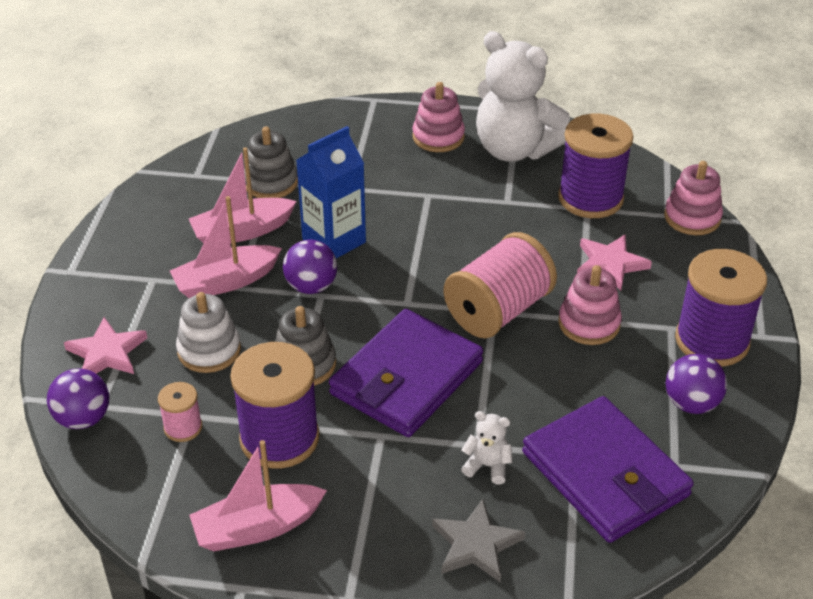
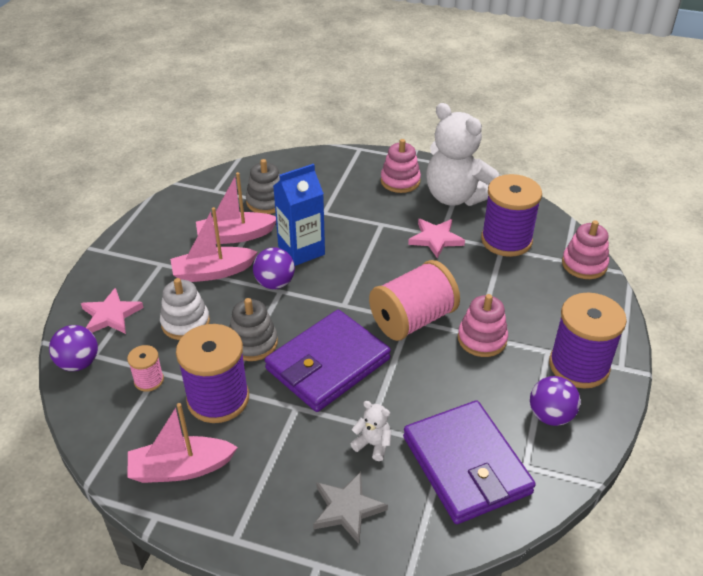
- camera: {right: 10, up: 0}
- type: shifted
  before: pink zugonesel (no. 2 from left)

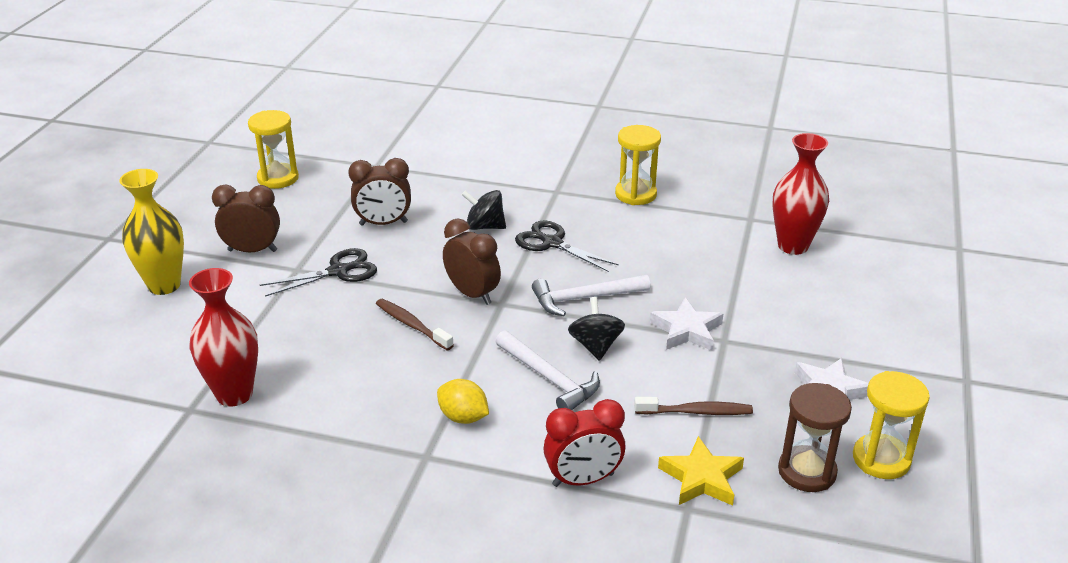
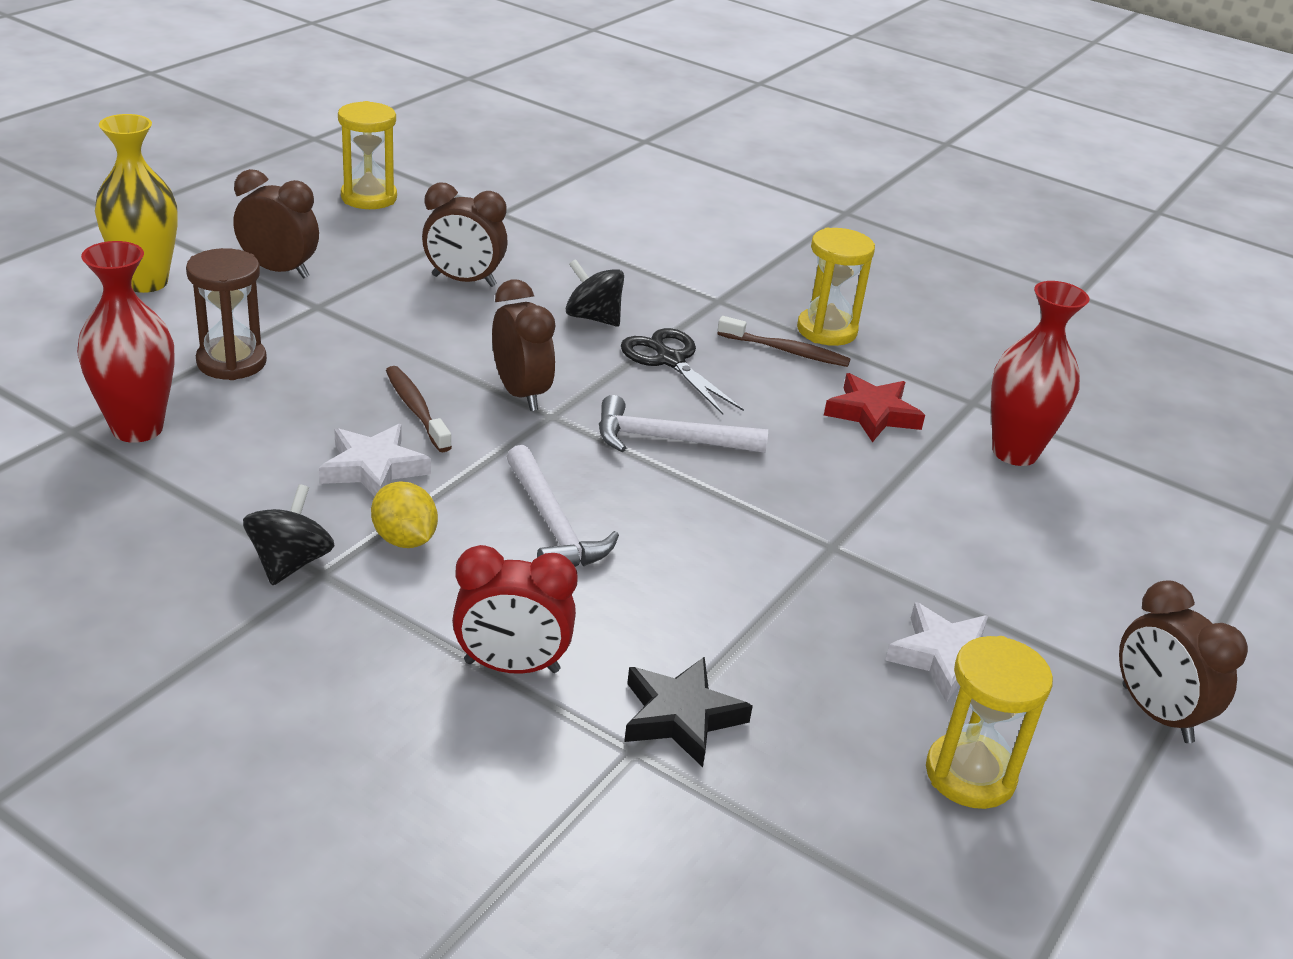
- camera: {right: 15, up: 0}
- type: gone
  before: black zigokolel (no. 1 from left)
- type: new
  after: red zugonesel
- type: new
  after: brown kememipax (no. 4 from left)
- type: shifted
  before: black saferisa (no. 2 from left in the first image)
  after: black saferisa (no. 1 from left)
- type: shifted
  before: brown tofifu (no. 2 from left)
- type: shifted
  before: white zugonesel (no. 1 from left)
- type: shifted
  before: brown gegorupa
- type: repainted
  before: yellow zugonesel
  after: black zugonesel

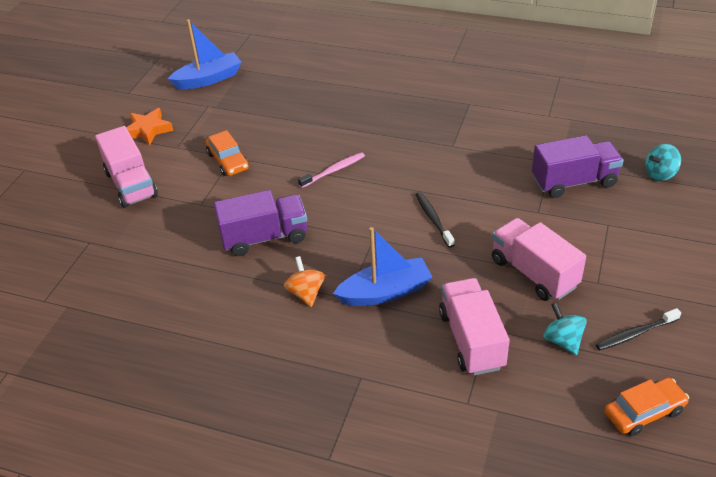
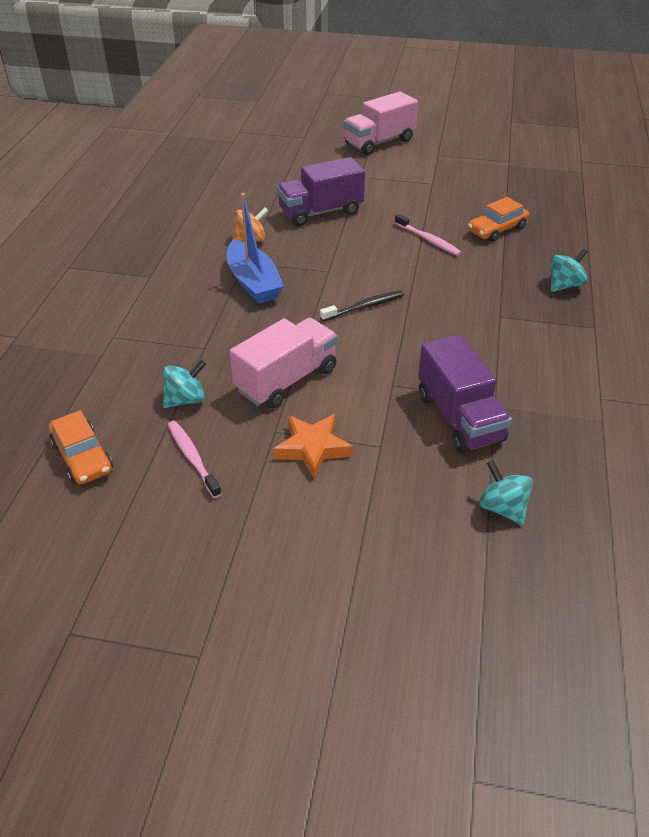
- camera: {right: 80, up: 0}
- type: gone
  before: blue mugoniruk (no. 1 from left)
- type: gone
  before: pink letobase (no. 2 from left)
- type: new
  after: turquoise saferisa (no. 3 from left)
- type: shifted
  before: orange zugonesel
- type: shifted
  before: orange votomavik (no. 1 from left in the first image)
  after: orange votomavik (no. 2 from left)
- type: repainted
  before: black tofifu (no. 2 from left)
  after: pink tofifu (no. 1 from left)
- type: rotated
  before: purple letobase (no. 1 from left)
  turn: 90

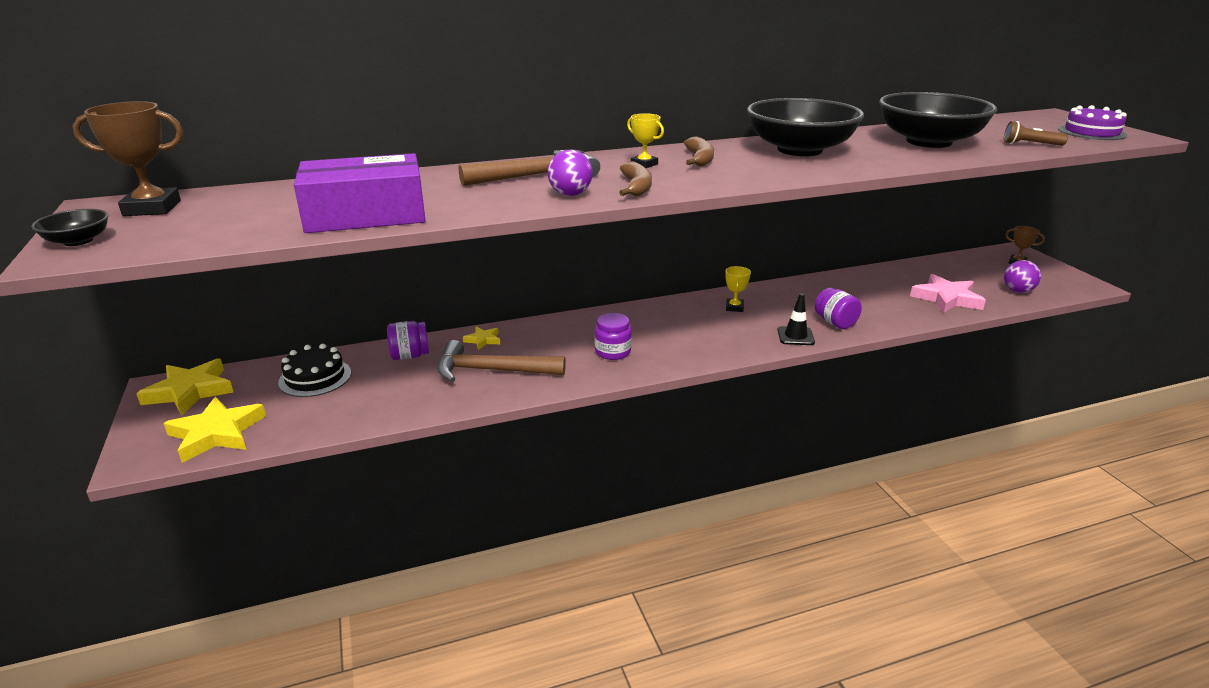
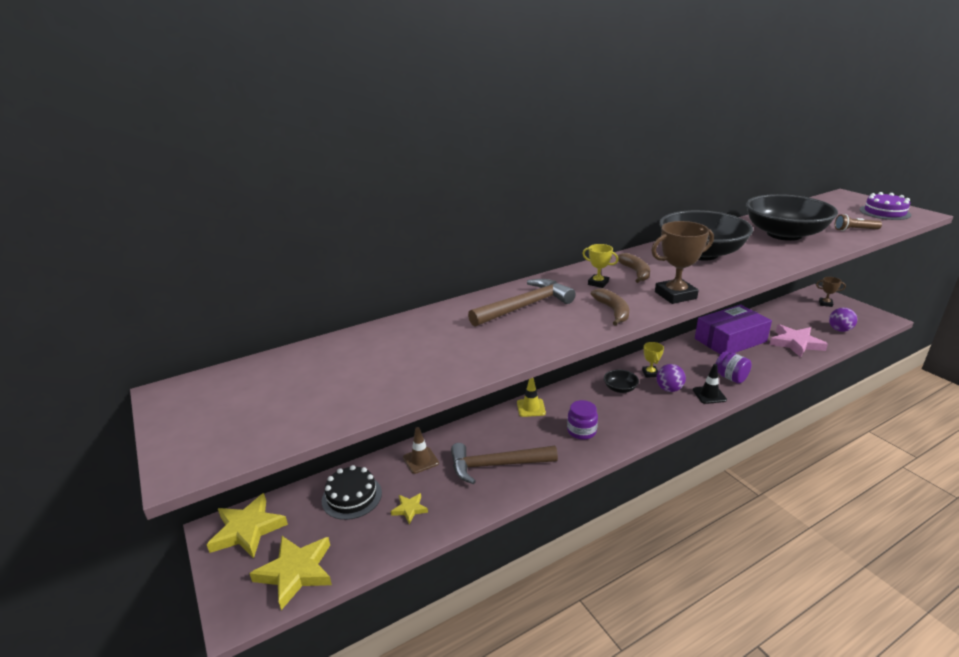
- camera: {right: -10, up: 0}
- type: new
  after: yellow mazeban
- type: shifted
  before: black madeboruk (no. 1 from left)
- type: shifted
  before: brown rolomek (no. 1 from left)
- type: shifted
  before: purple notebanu
- type: shifted
  before: yellow zugonesel (no. 3 from left)
- type: shifted
  before: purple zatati (no. 1 from left)
- type: swapped
  before: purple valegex (no. 1 from left)
  after: brown mazeban

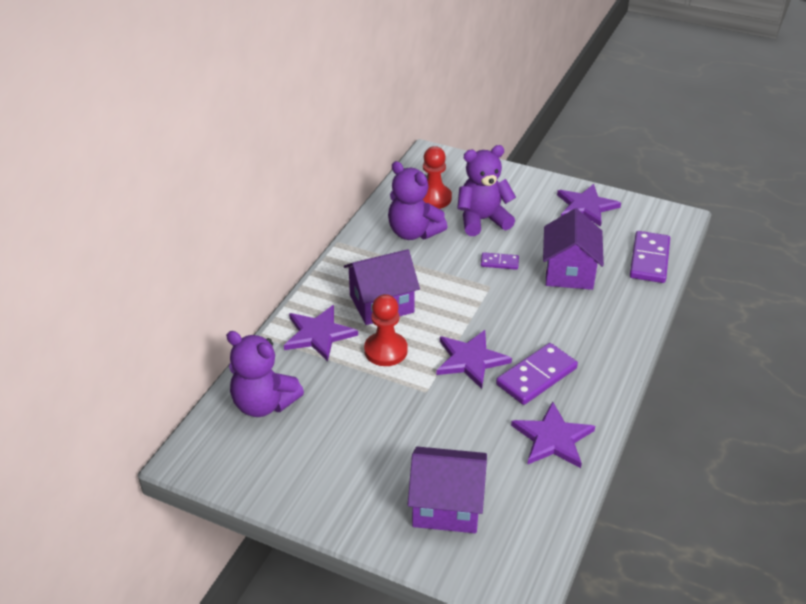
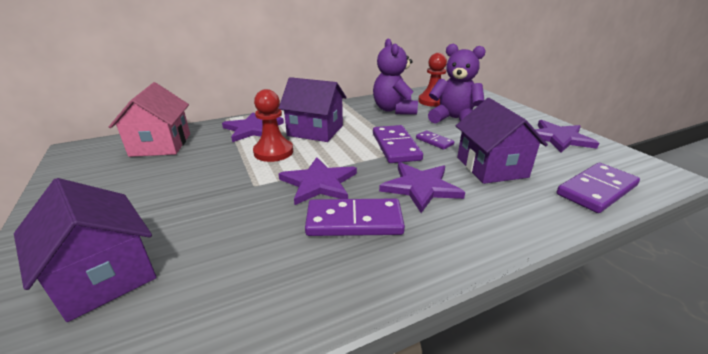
- camera: {right: 40, up: -10}
- type: new
  after: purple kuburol (no. 2 from left)
- type: shifted
  before: purple zugonesel (no. 3 from left)
- type: swapped
  before: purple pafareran (no. 1 from left)
  after: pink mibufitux
- type: rotated
  before: purple mibufitux (no. 3 from left)
  turn: -60

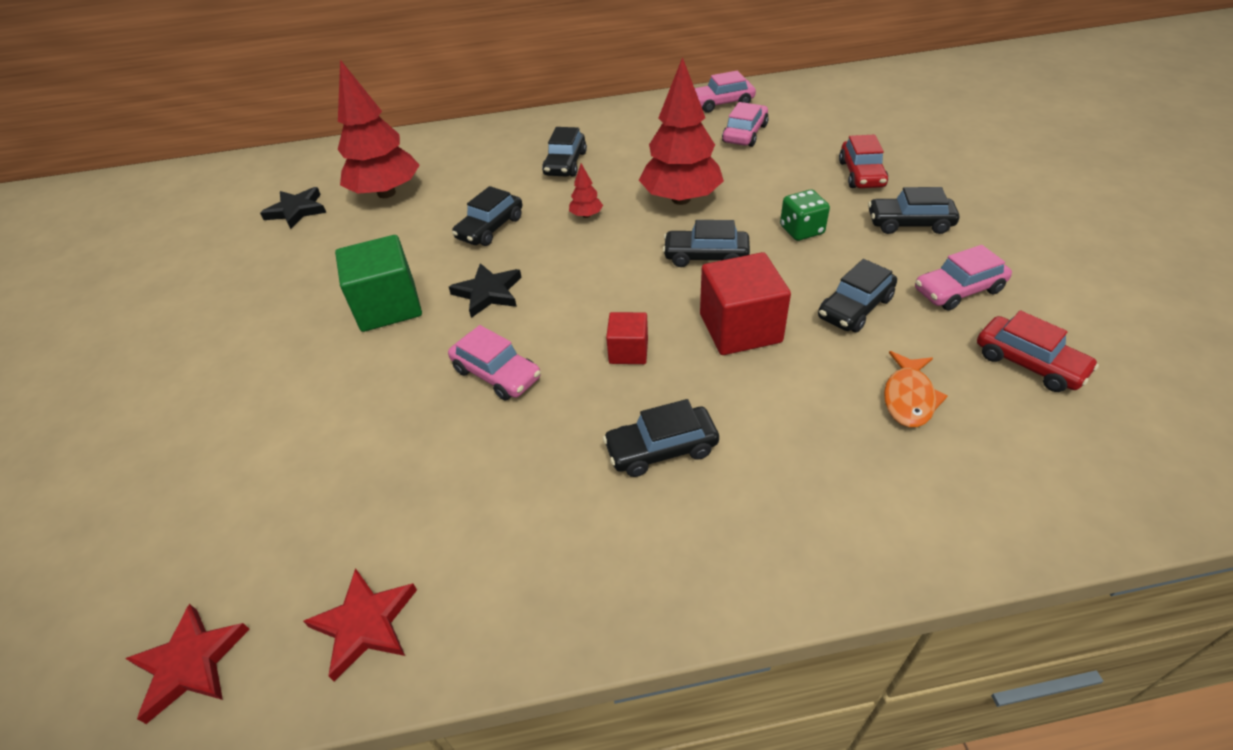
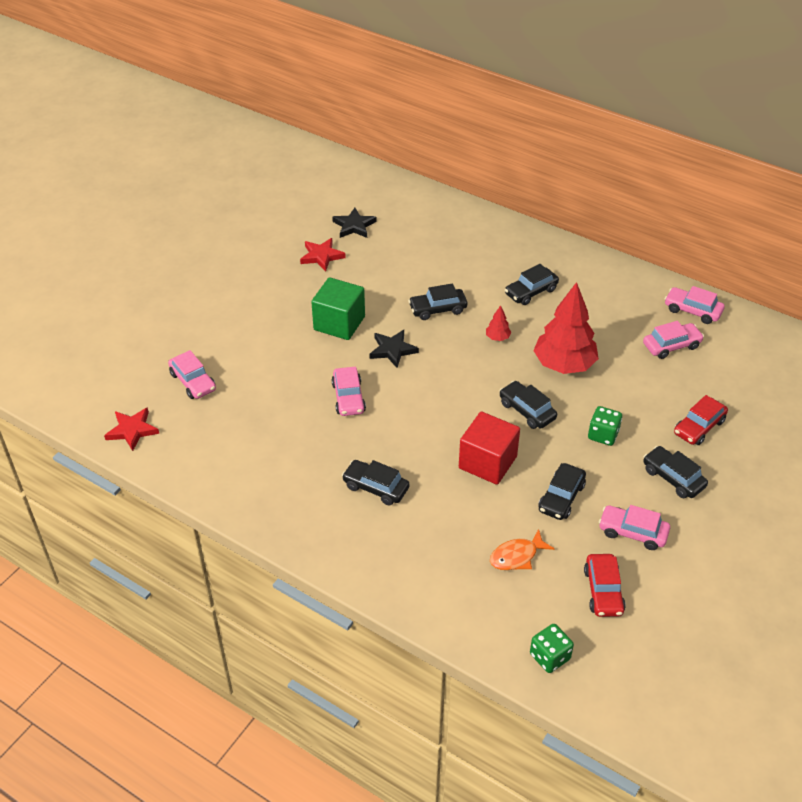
- camera: {right: 40, up: 0}
- type: gone
  before: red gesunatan (no. 1 from left)
- type: gone
  before: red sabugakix (no. 1 from left)
- type: new
  after: pink votomavik (no. 1 from left)
- type: new
  after: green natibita (no. 1 from left)
- type: shifted
  before: red zugonesel (no. 2 from left)
- type: rotated
  before: black votomavik (no. 5 from left)
  turn: -60

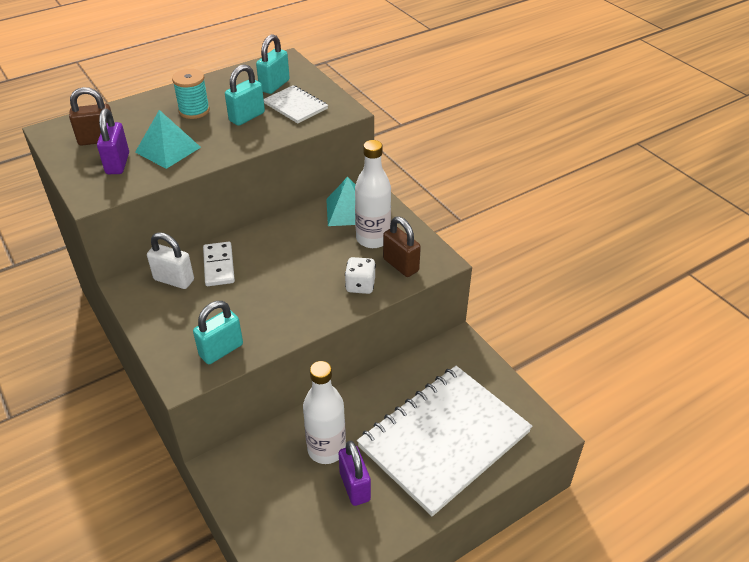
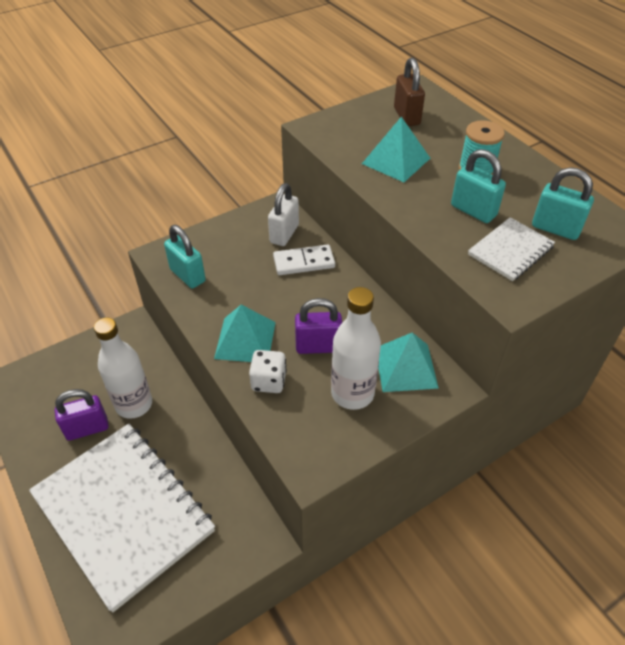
- camera: {right: 90, up: 5}
- type: gone
  before: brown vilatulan (no. 2 from left)
- type: new
  after: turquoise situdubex (no. 1 from left)
- type: shifted
  before: purple vilatulan (no. 1 from left in the first image)
  after: purple vilatulan (no. 2 from left)

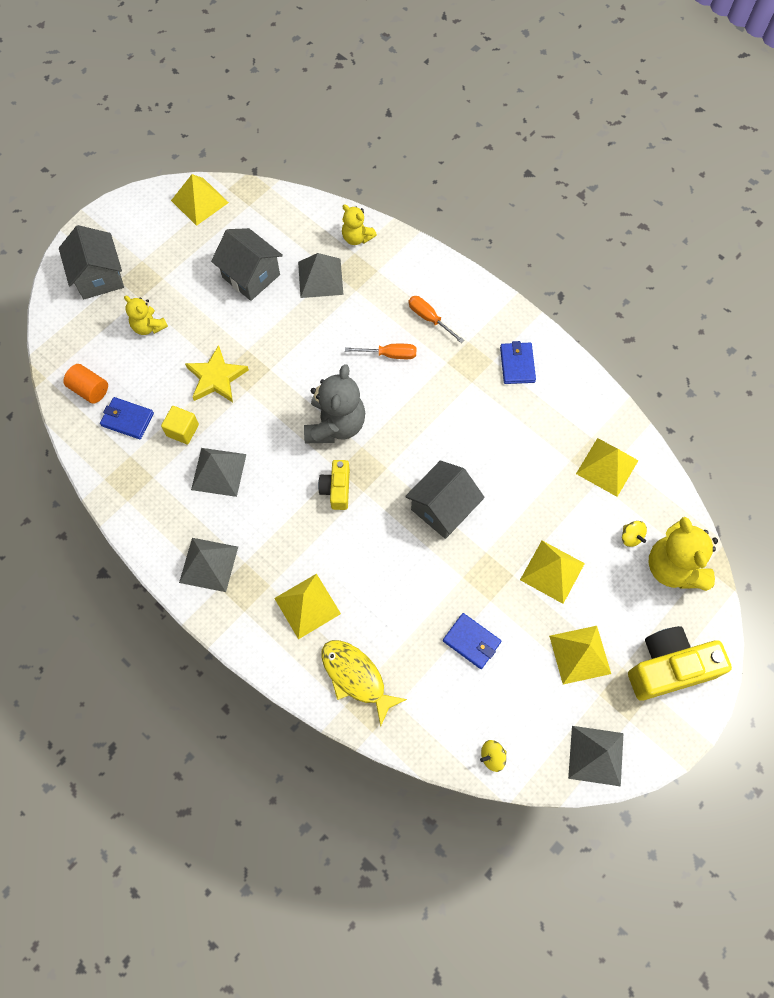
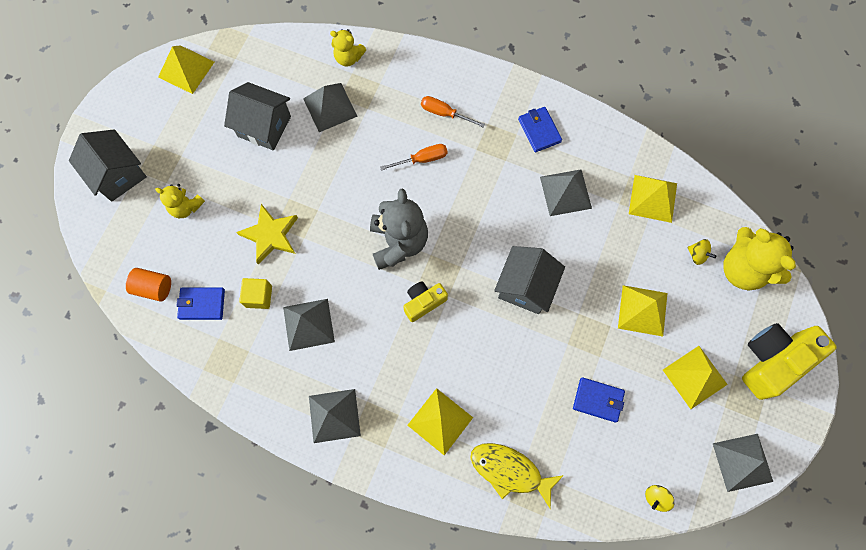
- camera: {right: -20, up: 5}
- type: new
  after: grey situdubex (no. 4 from left)
- type: rotated
  before: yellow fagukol (no. 1 from left)
  turn: 75

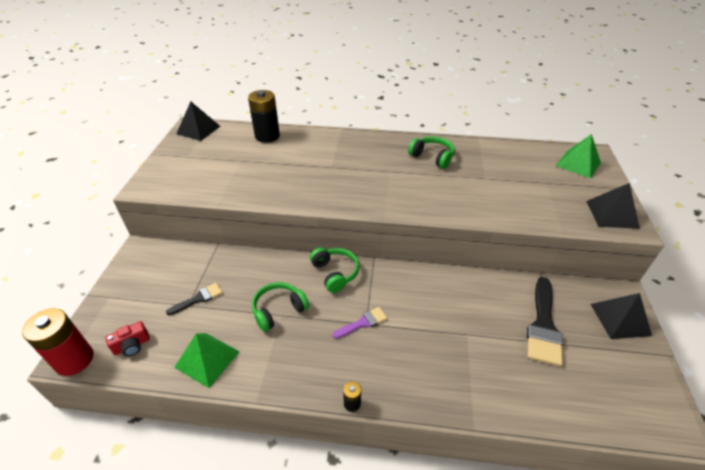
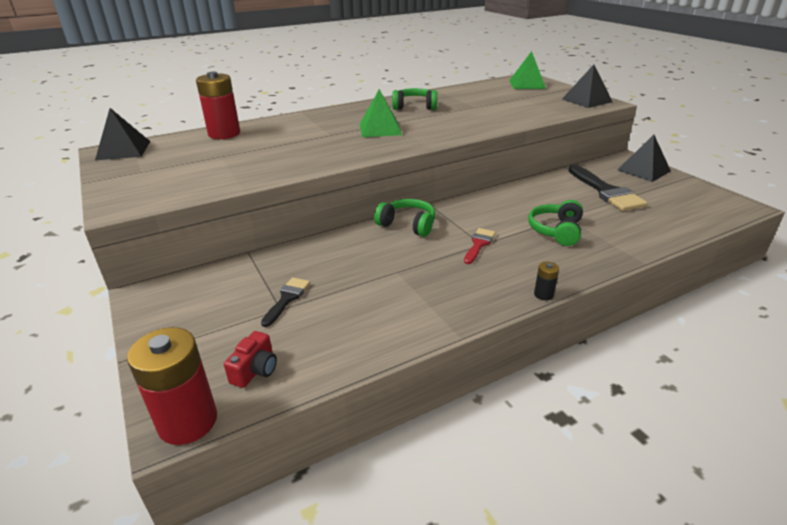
- camera: {right: -35, up: -10}
- type: shifted
  before: green situdubex (no. 1 from left)
- type: shifted
  before: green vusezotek (no. 1 from left in the first image)
  after: green vusezotek (no. 3 from left)
- type: repainted
  before: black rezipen (no. 1 from left)
  after: red rezipen (no. 2 from left)
- type: repainted
  before: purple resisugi
  after: red resisugi

